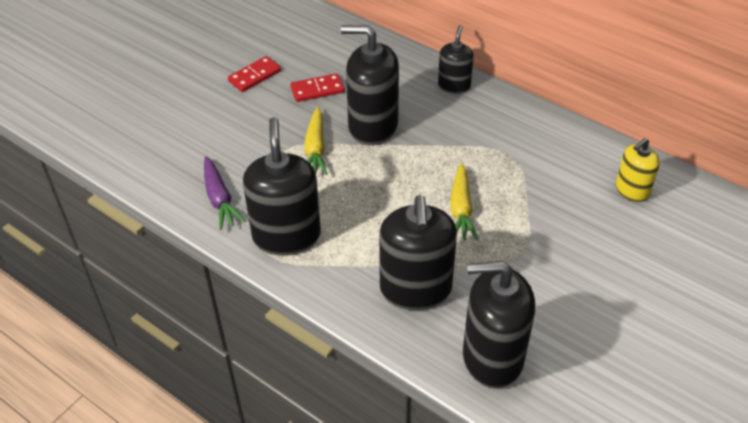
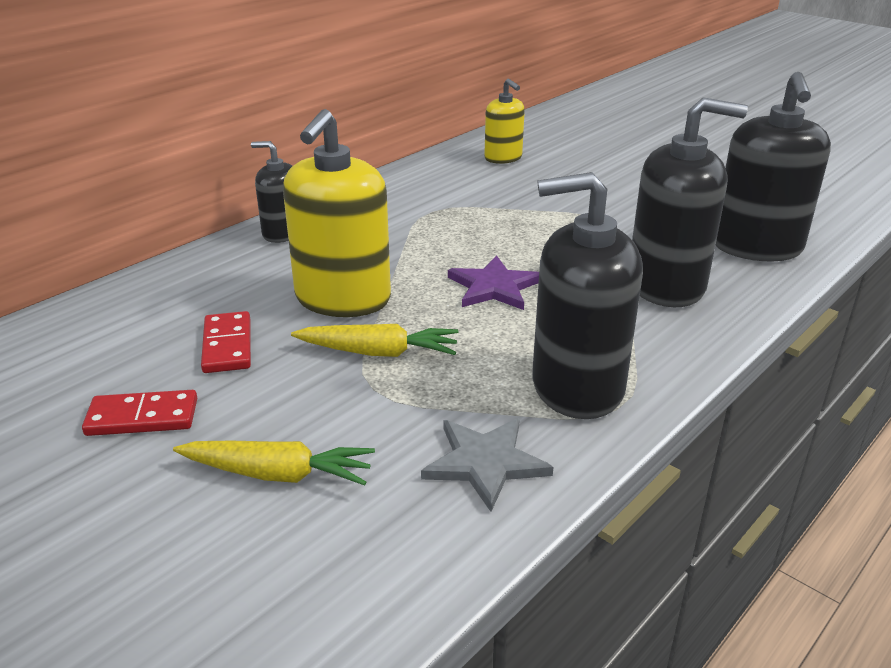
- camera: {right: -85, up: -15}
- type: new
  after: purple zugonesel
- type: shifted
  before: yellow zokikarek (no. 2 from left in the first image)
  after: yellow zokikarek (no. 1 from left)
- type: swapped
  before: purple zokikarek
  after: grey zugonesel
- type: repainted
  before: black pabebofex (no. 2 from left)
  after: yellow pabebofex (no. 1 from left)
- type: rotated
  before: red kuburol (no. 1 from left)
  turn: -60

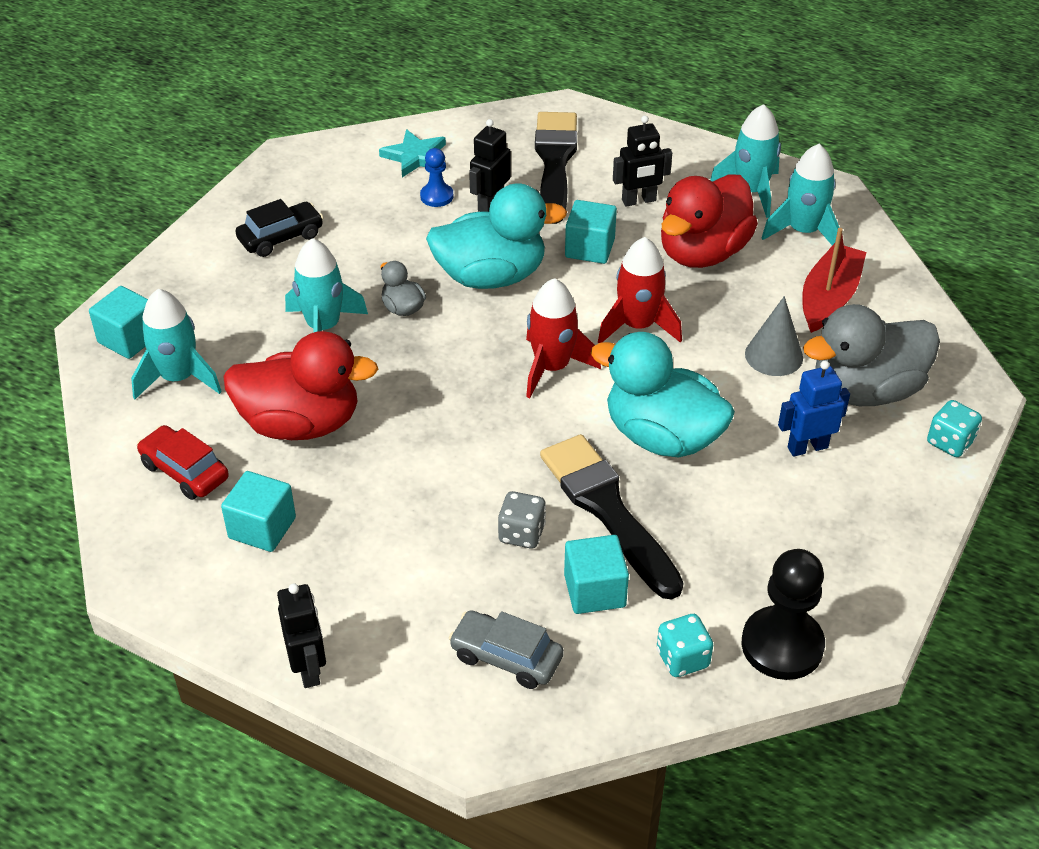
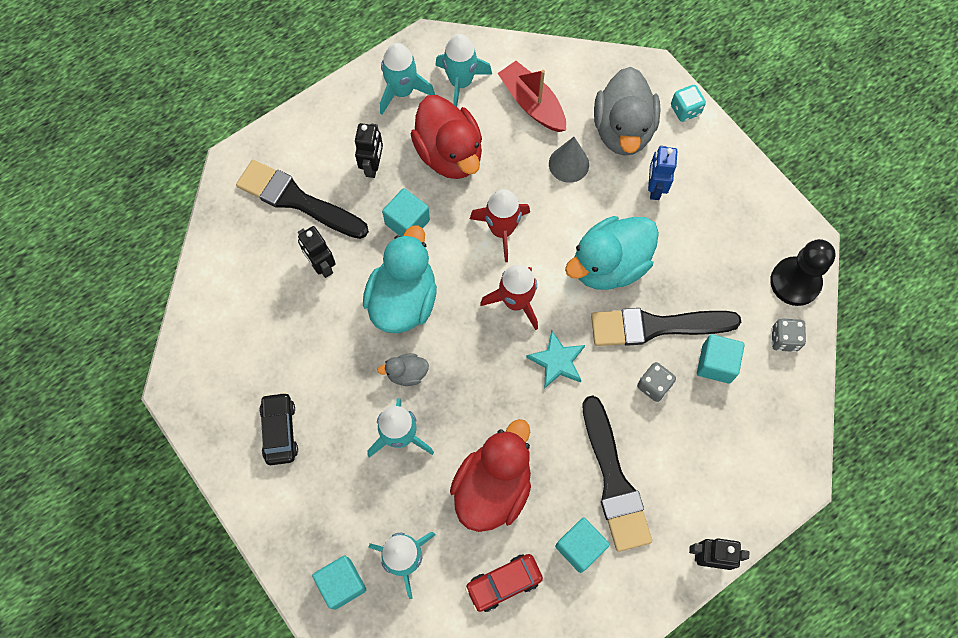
- camera: {right: -65, up: 25}
- type: gone
  before: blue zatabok
- type: gone
  before: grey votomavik
- type: new
  after: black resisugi (no. 2 from left)
- type: shifted
  before: turquoise zugonesel
- type: repainted
  before: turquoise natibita (no. 1 from left)
  after: grey natibita (no. 2 from left)

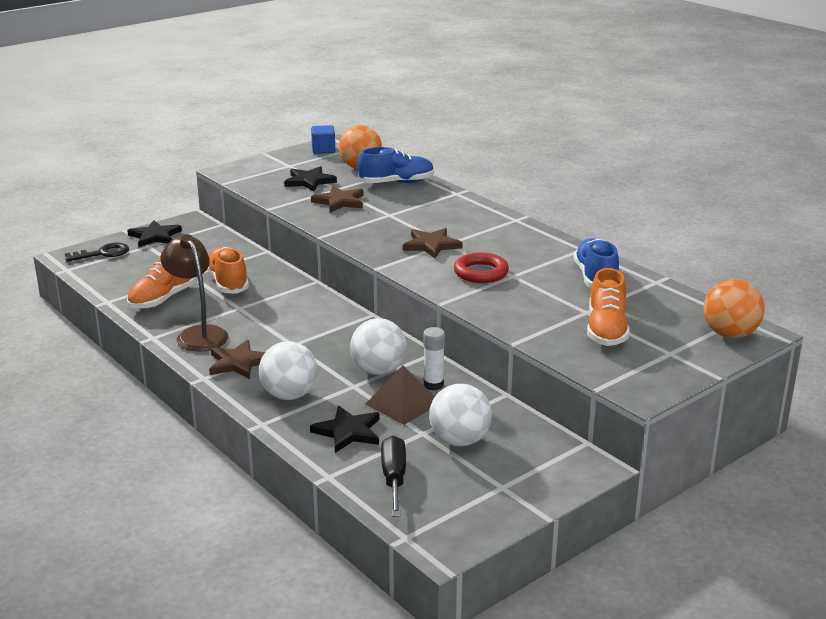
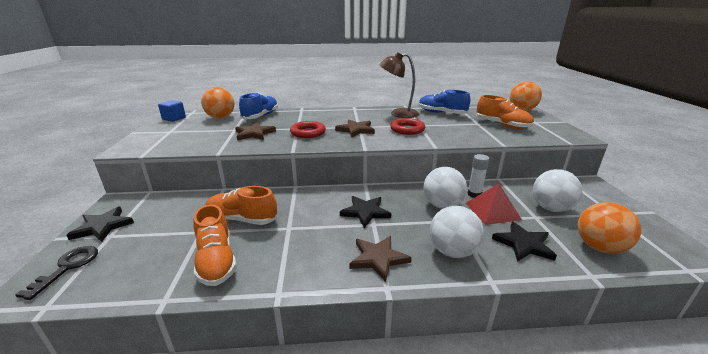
- camera: {right: -55, up: 0}
- type: new
  after: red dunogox (no. 1 from left)
- type: shifted
  before: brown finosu
- type: shifted
  before: black zugonesel (no. 2 from left)
- type: swapped
  before: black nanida
  after: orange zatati (no. 3 from left)
- type: repainted
  before: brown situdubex
  after: red situdubex

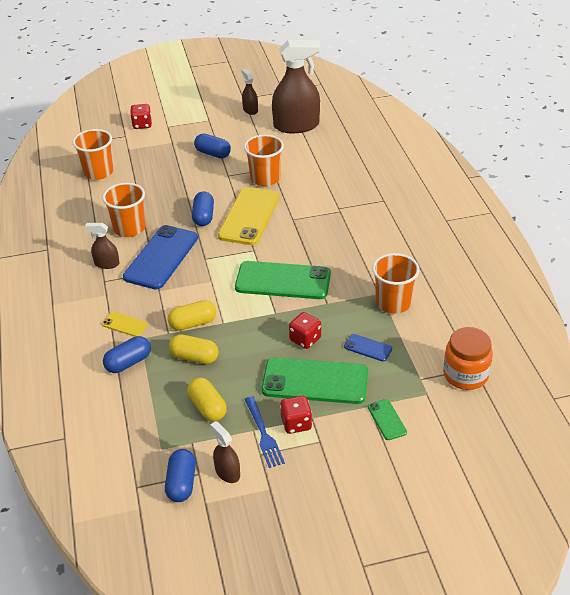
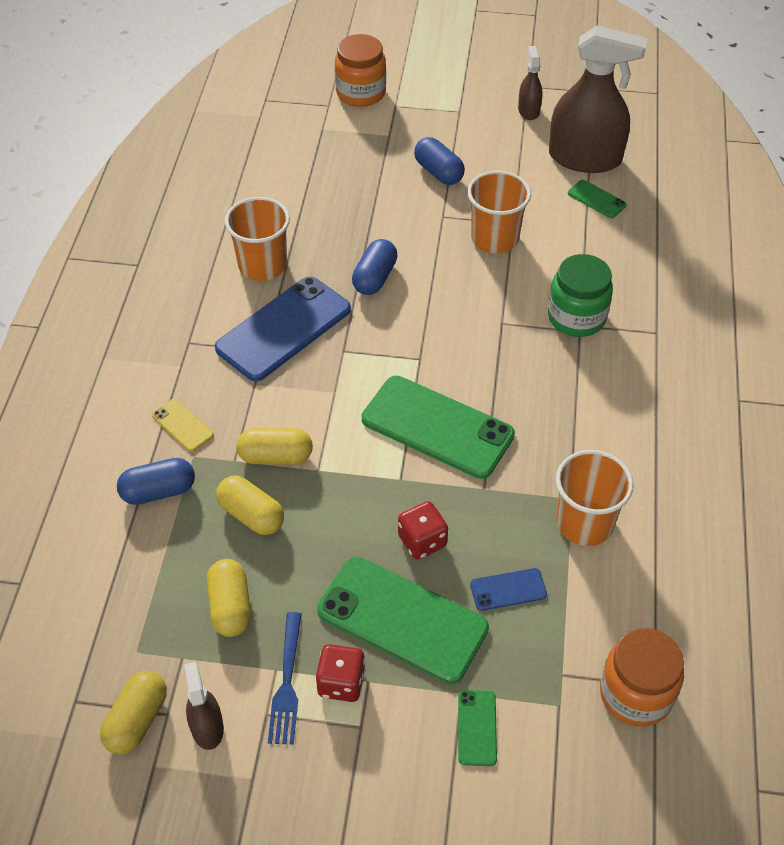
- camera: {right: 20, up: 10}
- type: gone
  before: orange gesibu (no. 1 from left)
- type: gone
  before: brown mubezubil (no. 1 from left)
- type: gone
  before: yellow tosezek (no. 2 from left)
- type: new
  after: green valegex
- type: new
  after: green tosezek (no. 4 from left)
- type: swapped
  before: red natibita (no. 1 from left)
  after: orange valegex (no. 1 from left)
- type: repainted
  before: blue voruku (no. 2 from left)
  after: yellow voruku (no. 1 from left)
- type: rotated
  before: blue tosezek (no. 2 from left)
  turn: -60

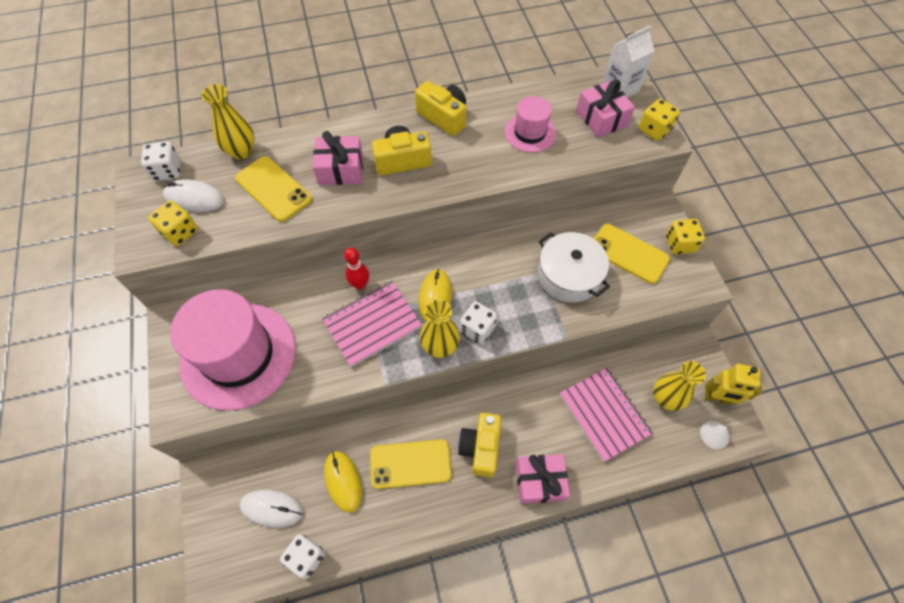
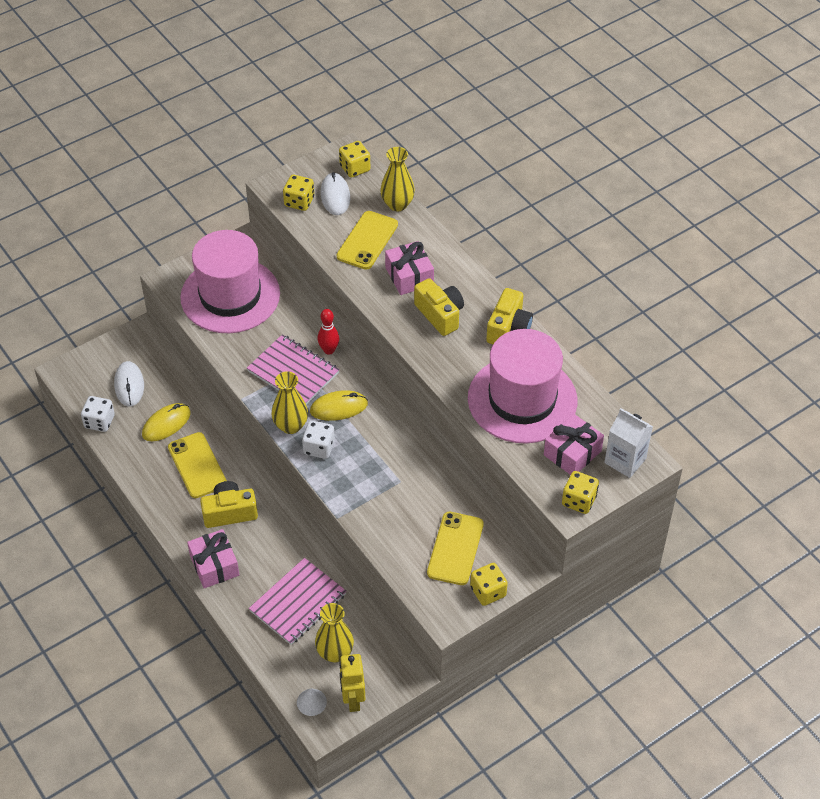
- camera: {right: 70, up: -10}
- type: gone
  before: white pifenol
- type: repainted
  before: white natibita (no. 1 from left)
  after: yellow natibita (no. 2 from left)
- type: scaled
  before: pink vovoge (no. 2 from left)
  scale: 2.03

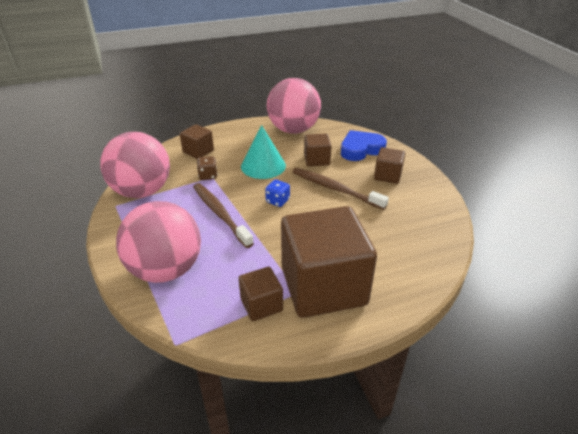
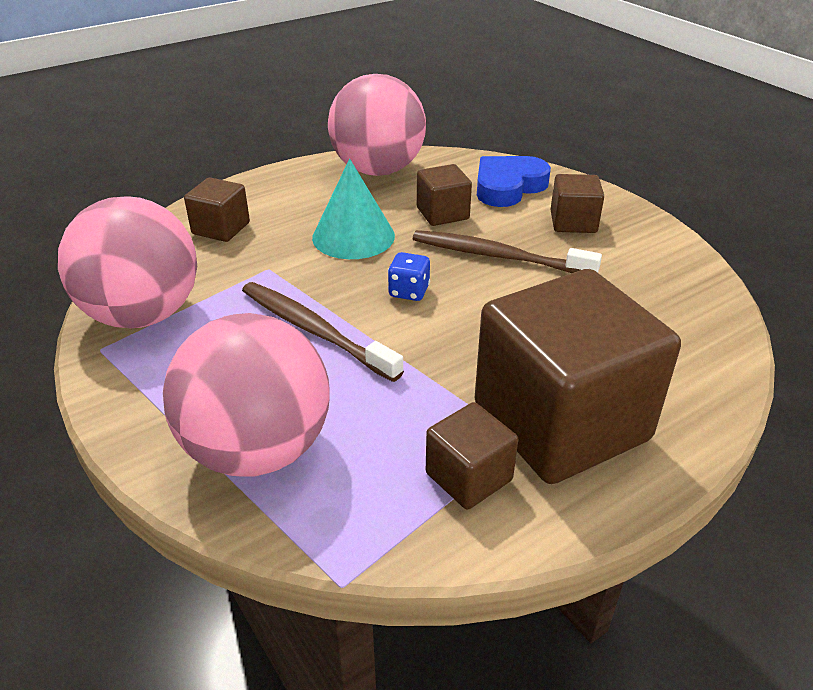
- camera: {right: -15, up: 0}
- type: gone
  before: brown natibita

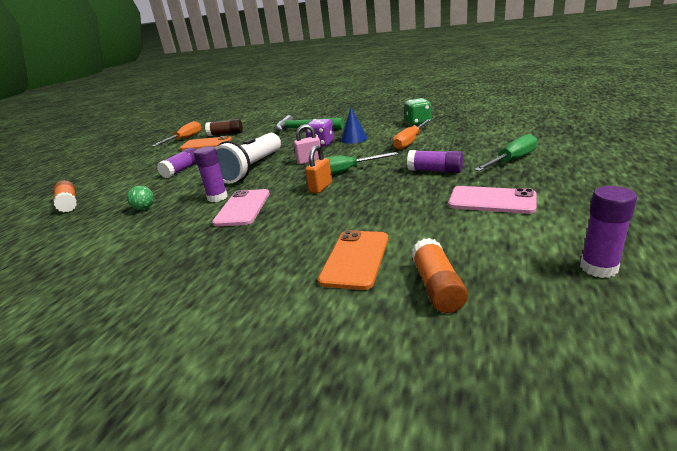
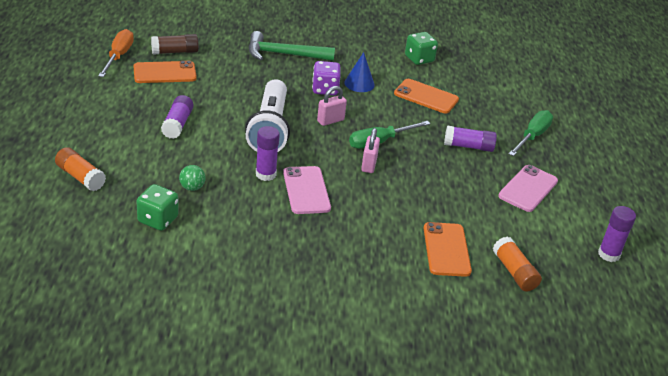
- camera: {right: -25, up: 10}
- type: new
  after: green natibita (no. 1 from left)
- type: swapped
  before: orange nanida (no. 2 from left)
  after: orange tosezek (no. 2 from left)
- type: repainted
  before: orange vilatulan
  after: pink vilatulan (no. 2 from left)
- type: rotated
  before: pink tosezek (no. 2 from left)
  turn: -60

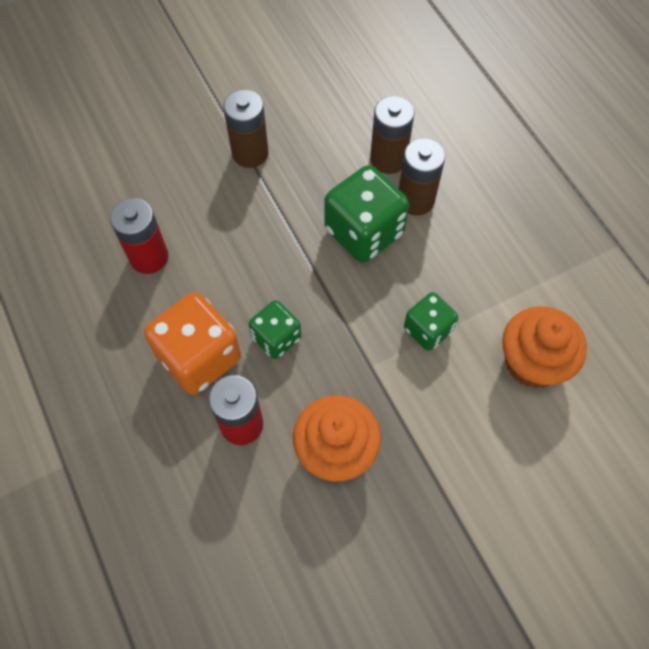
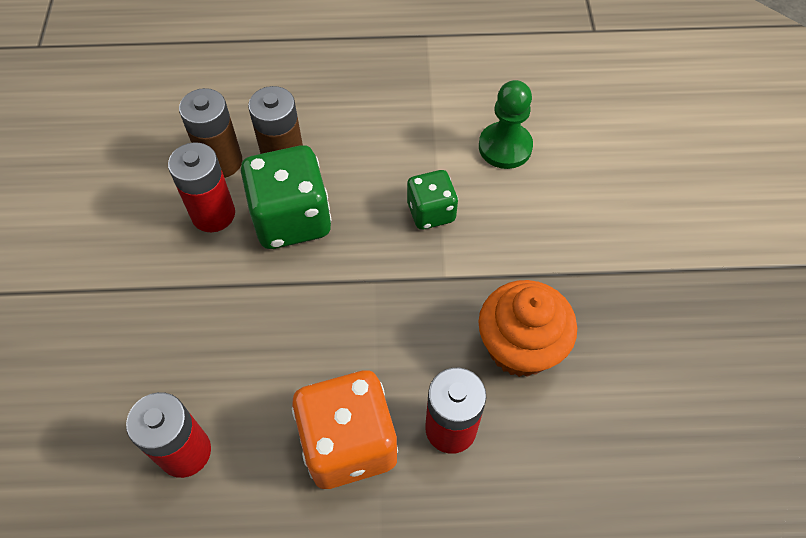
- camera: {right: -65, up: -5}
- type: gone
  before: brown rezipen (no. 1 from left)
- type: gone
  before: green natibita (no. 1 from left)
- type: new
  after: red rezipen (no. 2 from left)
- type: swapped
  before: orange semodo (no. 2 from left)
  after: green zatabok

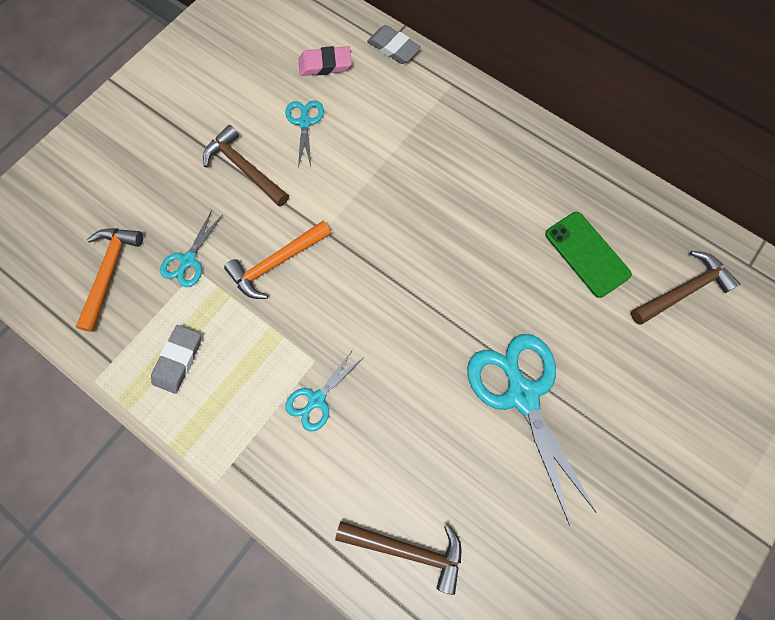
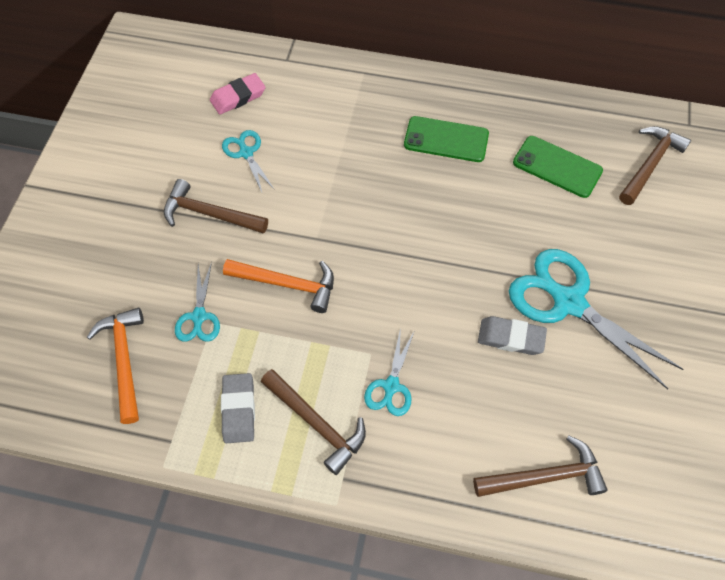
- camera: {right: -25, up: -10}
- type: new
  after: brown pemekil (no. 2 from left)
- type: new
  after: green tosezek (no. 1 from left)
- type: shifted
  before: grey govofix (no. 2 from left)
- type: rotated
  before: orange pemekil (no. 2 from left)
  turn: -105

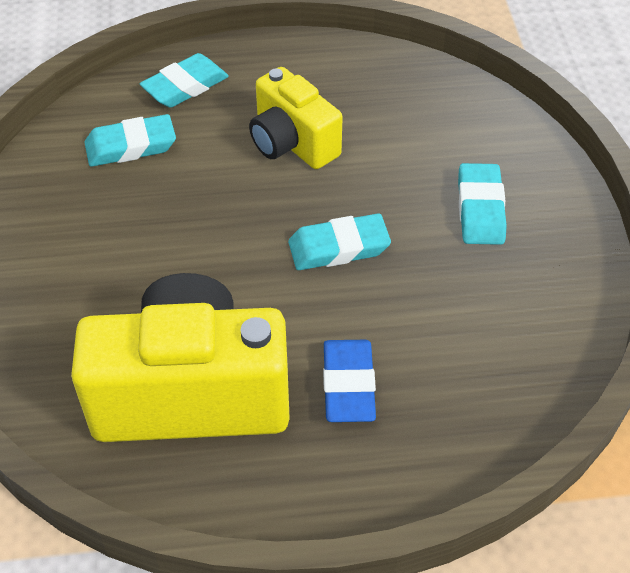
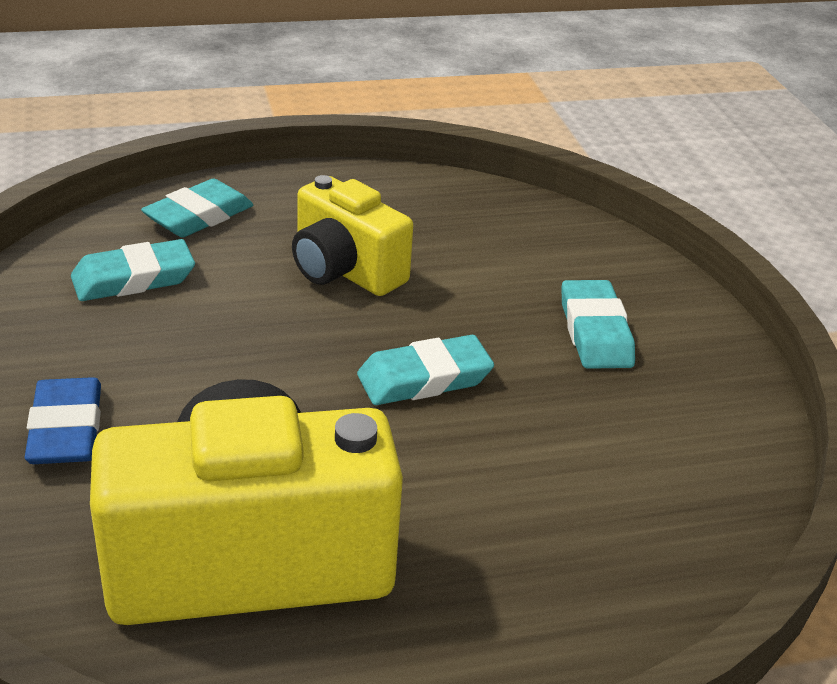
- camera: {right: -10, up: -15}
- type: shifted
  before: blue govofix

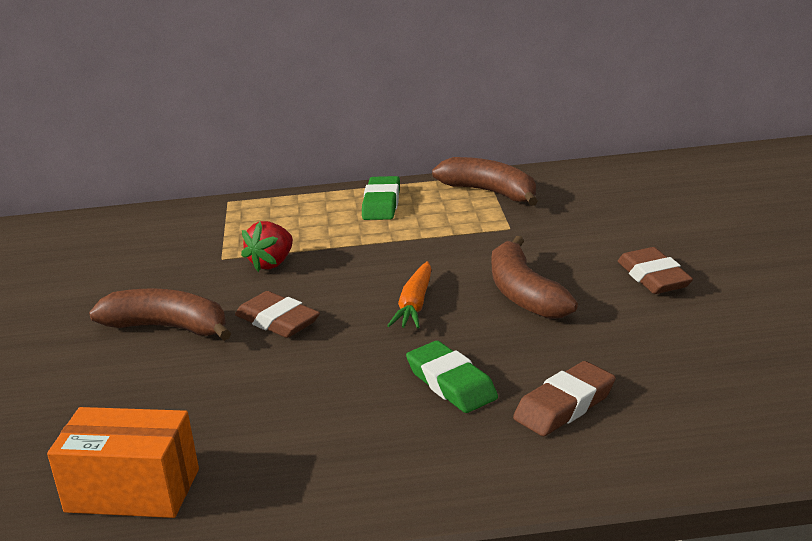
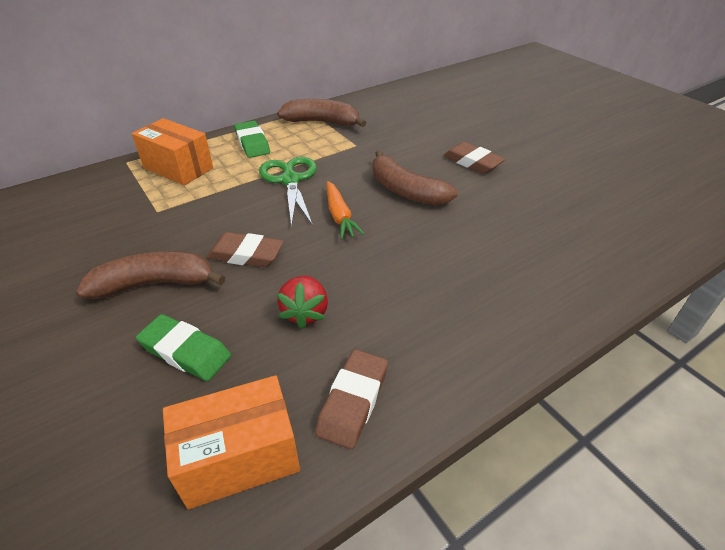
- camera: {right: -30, up: 15}
- type: new
  after: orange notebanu (no. 1 from left)
- type: new
  after: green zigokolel
- type: shifted
  before: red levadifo
- type: shifted
  before: green govofix (no. 2 from left in the first image)
  after: green govofix (no. 1 from left)
- type: shifted
  before: brown govofix (no. 2 from left)

